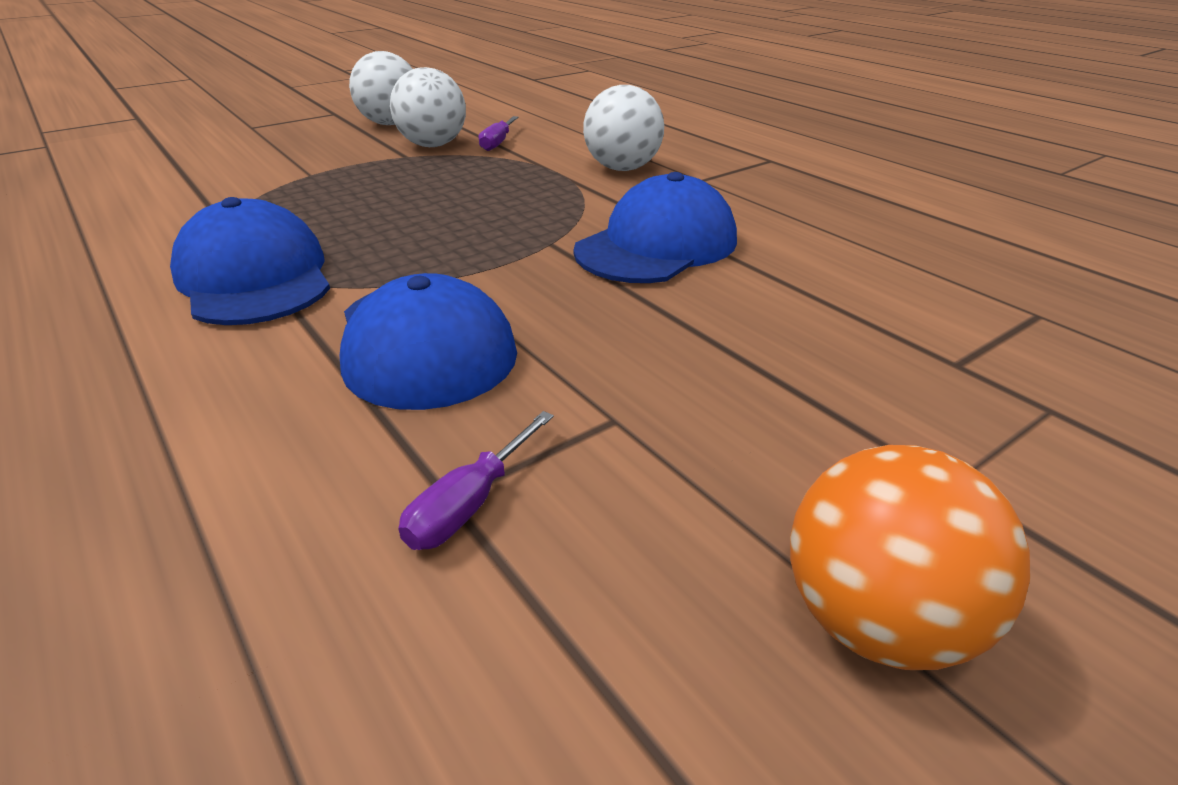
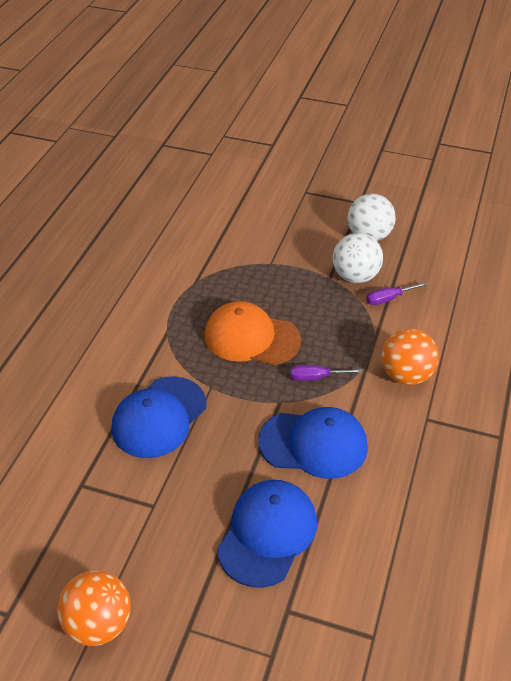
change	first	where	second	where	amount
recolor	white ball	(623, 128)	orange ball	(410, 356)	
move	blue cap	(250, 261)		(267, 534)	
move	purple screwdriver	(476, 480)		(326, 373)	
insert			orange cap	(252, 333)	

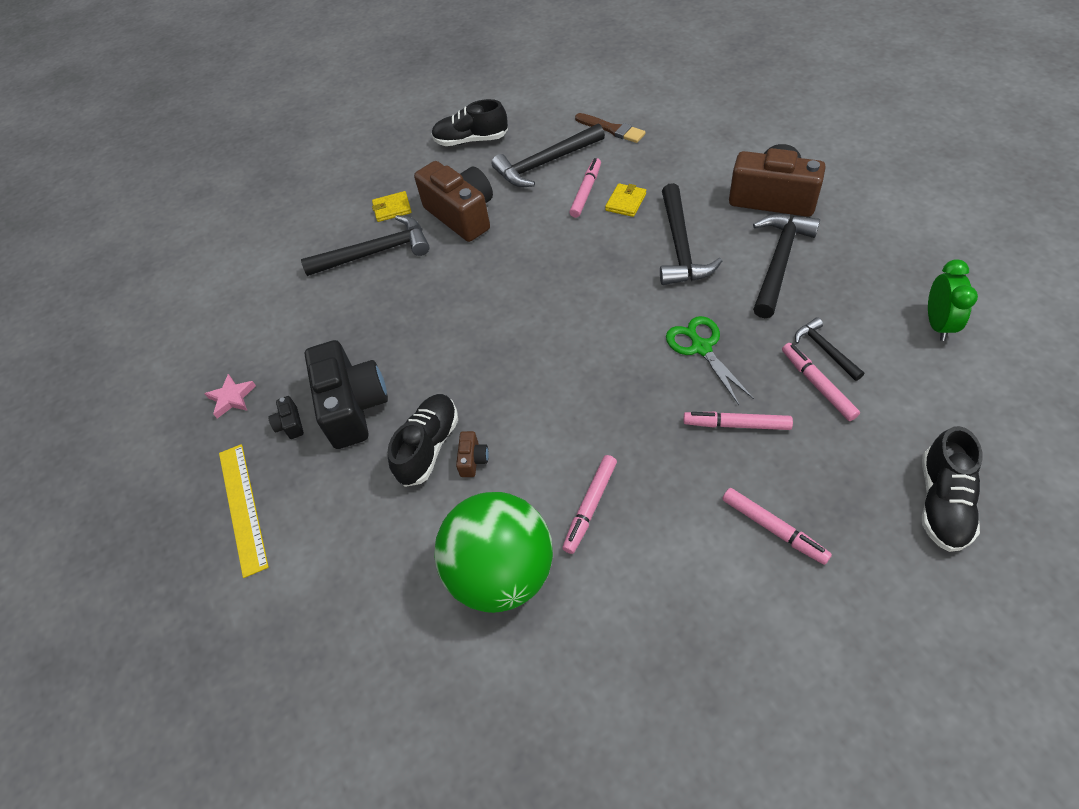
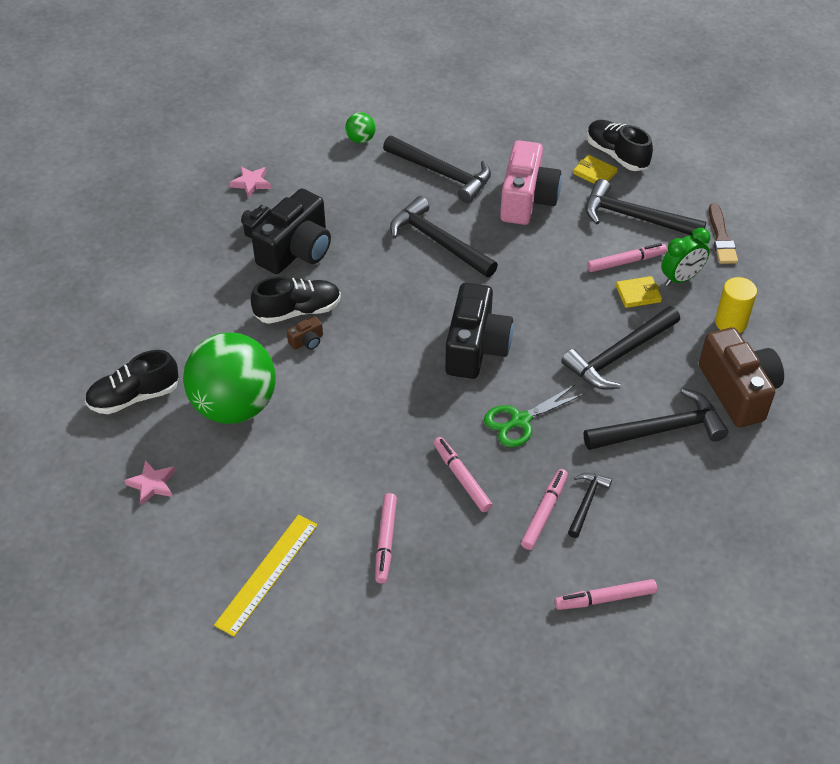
change	first	where	second	where	amount
recolor	brown camera	(453, 201)	pink camera	(531, 182)	
move	yellow wallet	(392, 206)		(595, 169)	
move	green clock	(953, 300)		(685, 257)	
rotate	green scissors	(710, 360)		(534, 416)	150 degrees counterclockwise
move	black shoe	(952, 489)		(132, 382)	
move	yellow ruler	(244, 511)		(266, 576)	
move	pink marker	(589, 504)		(606, 594)	
insert			green ball	(360, 127)	
insert			black hammer	(444, 236)	
insert			yellow cylinder	(736, 305)	
insert			black camera	(479, 331)	
insert			pink star	(149, 482)	

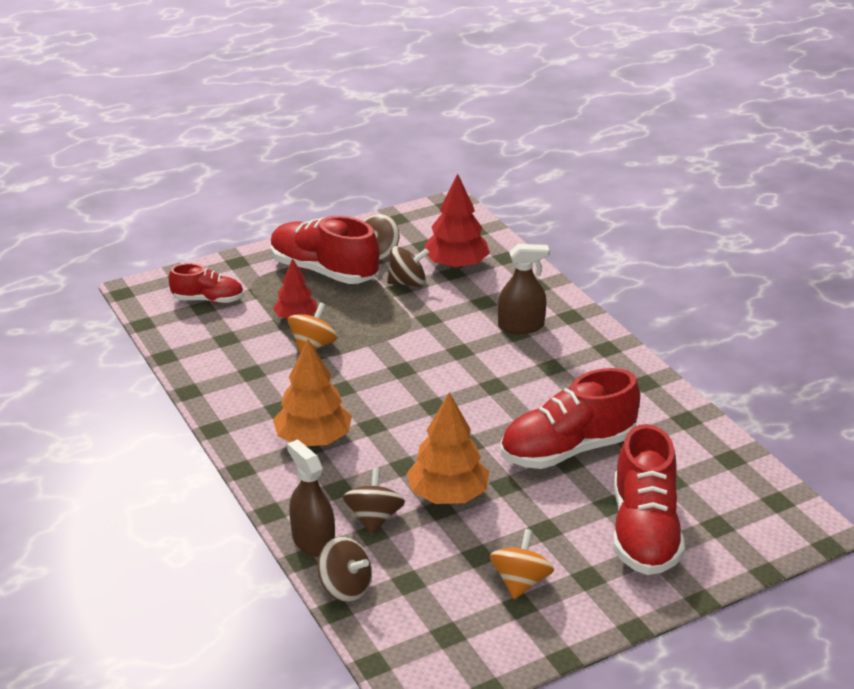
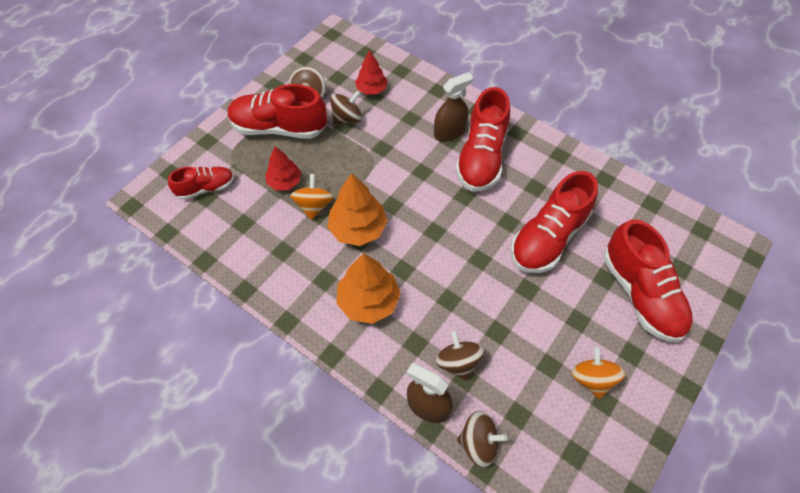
change	first	where	second	where	amount
resize	red tree	(457, 221)		(371, 72)	x0.64
move	orange tree	(447, 448)		(357, 209)	
insert			red shoe	(482, 139)	

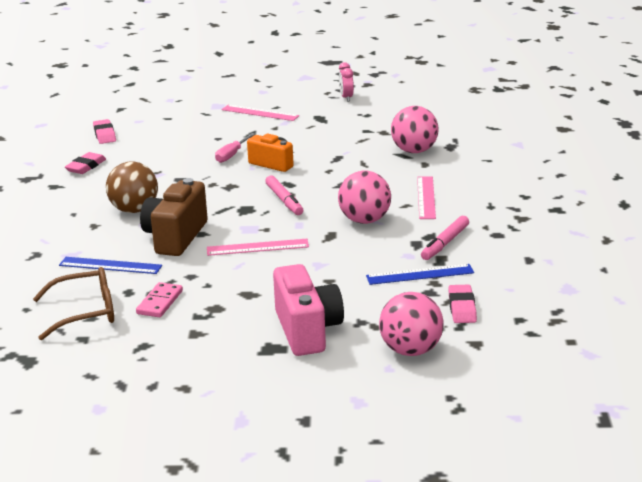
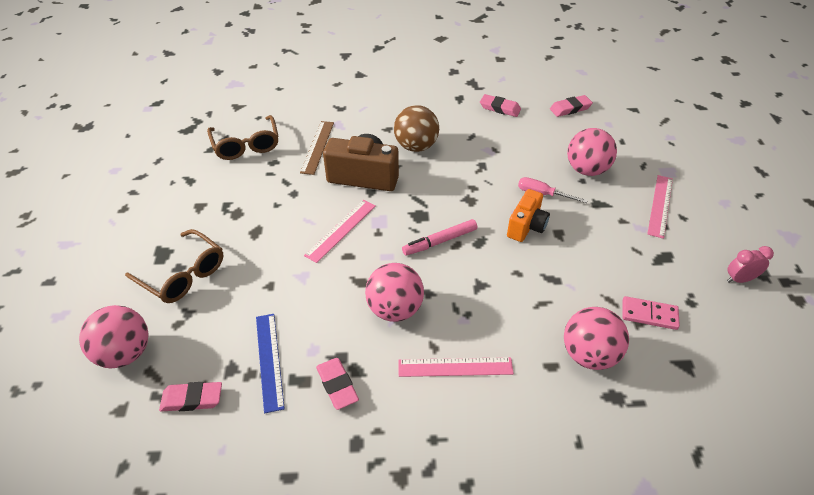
change	first	where	second	where	amount
replace	pink marker	(445, 238)	pink eraser	(337, 384)	
rotate	pink ruler	(258, 247)		(340, 231)	45 degrees clockwise
recolor	blue ruler	(110, 265)	brown ruler	(317, 148)	
replace	pink camera	(308, 310)	brown glasses	(174, 266)	
move	pink domino	(159, 299)		(651, 313)	
insert			pink ball	(592, 152)	

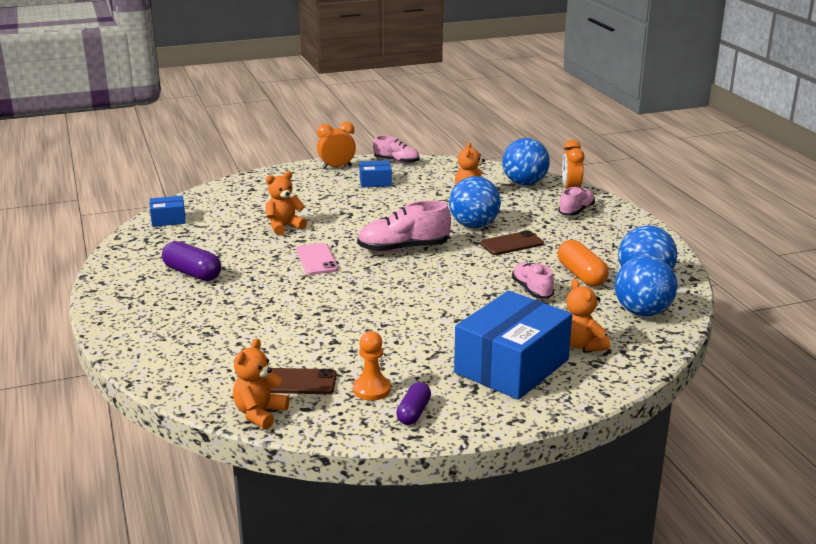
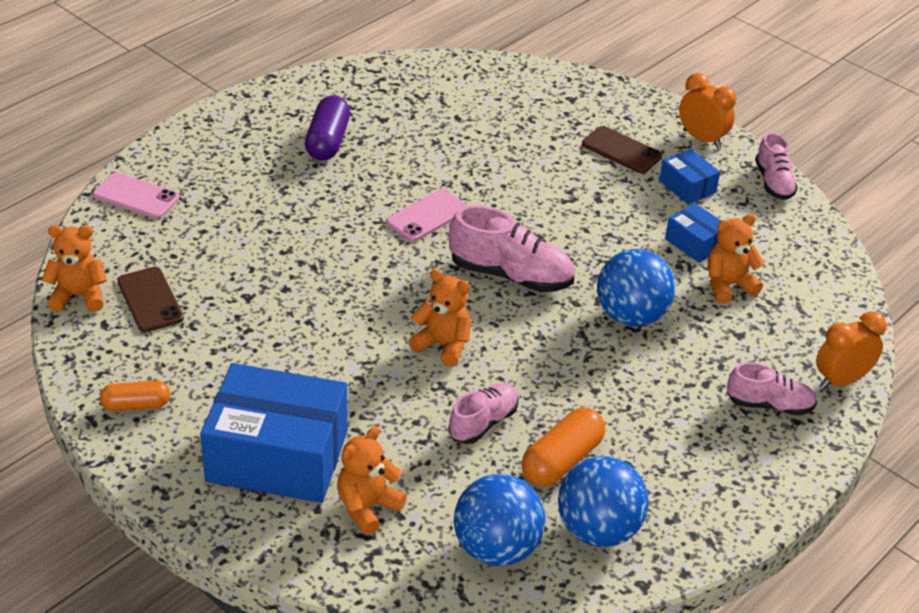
change	first	where	second	where	amount
delete	blue ball	(526, 161)			
move	orange teddy bear	(286, 203)		(439, 318)	
move	blue box	(168, 211)		(693, 233)	
rotate	pink shoe	(404, 226)		(511, 248)	150 degrees clockwise
move	brown phone	(512, 242)		(622, 149)	
delete	orange pawn	(372, 366)			
recolor	purple capsule	(413, 403)	orange capsule	(135, 395)	
insert			pink phone	(136, 196)	

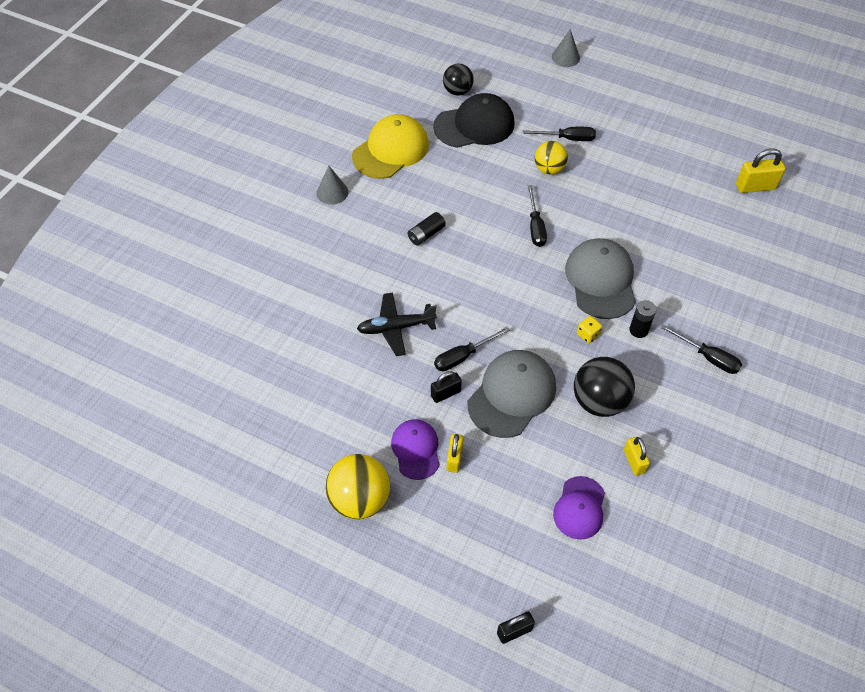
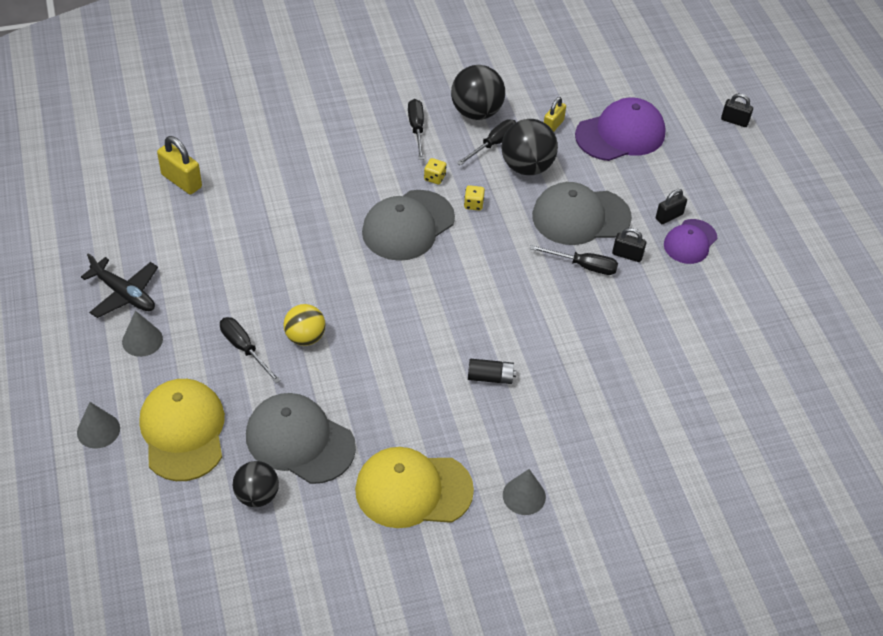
change	first	where	second	where	amount
recolor	black cap	(474, 120)	grey cap	(301, 438)	
move	black screwdriver	(537, 216)		(486, 142)	
move	black plane	(397, 324)		(119, 285)	
replace	black battery	(643, 319)	yellow dice	(435, 171)	
recolor	yellow padlock	(455, 453)	black padlock	(671, 206)	
delete	yellow ball	(358, 486)			
resize	purple cap	(579, 508)		(620, 129)	x1.63
insert			black ball	(478, 92)	
insert			grey cone	(142, 334)	
insert			yellow cap	(182, 430)	

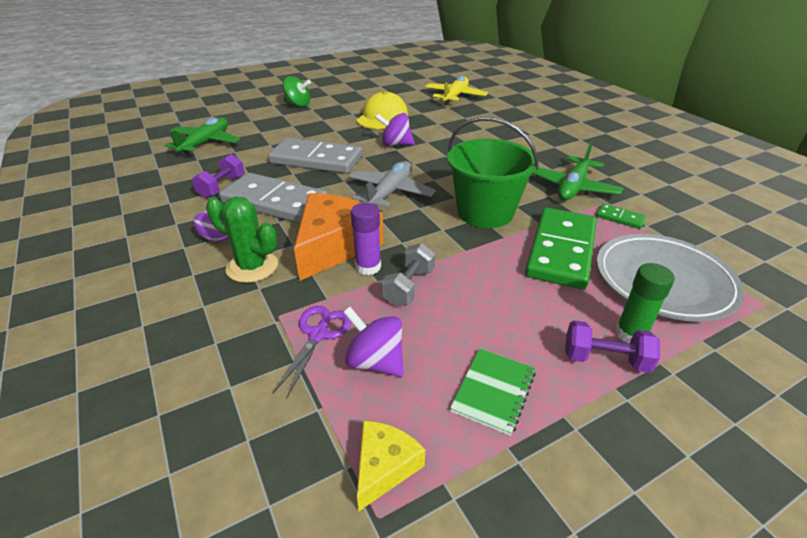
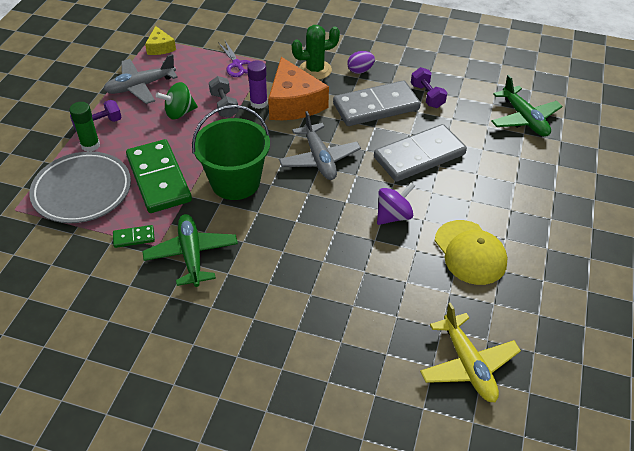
change	first	where	second	where	amount
move	green spinning top	(297, 91)		(177, 101)	
delete	purple spinning top	(373, 342)			
replace	green notebook	(493, 392)	grey plane	(140, 79)	

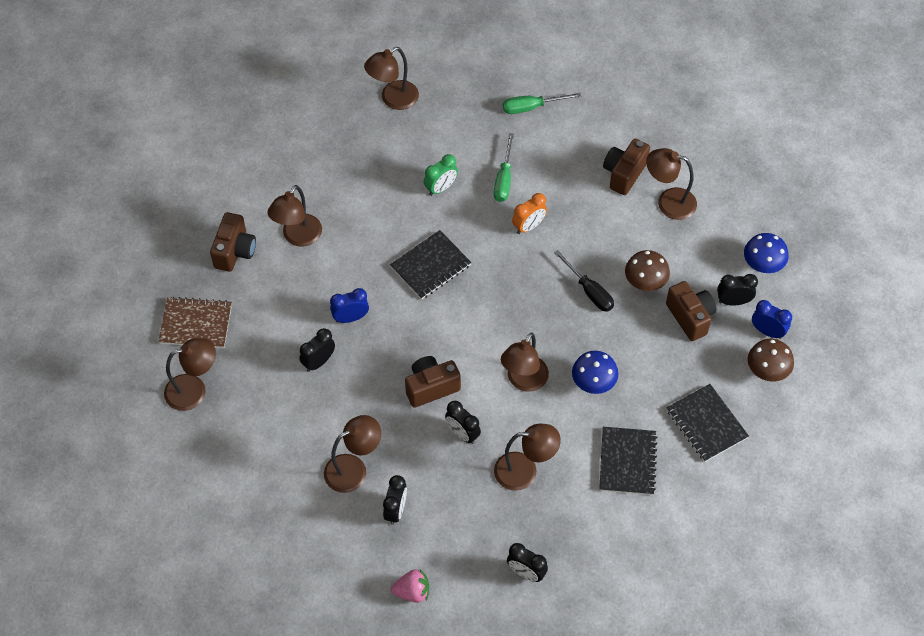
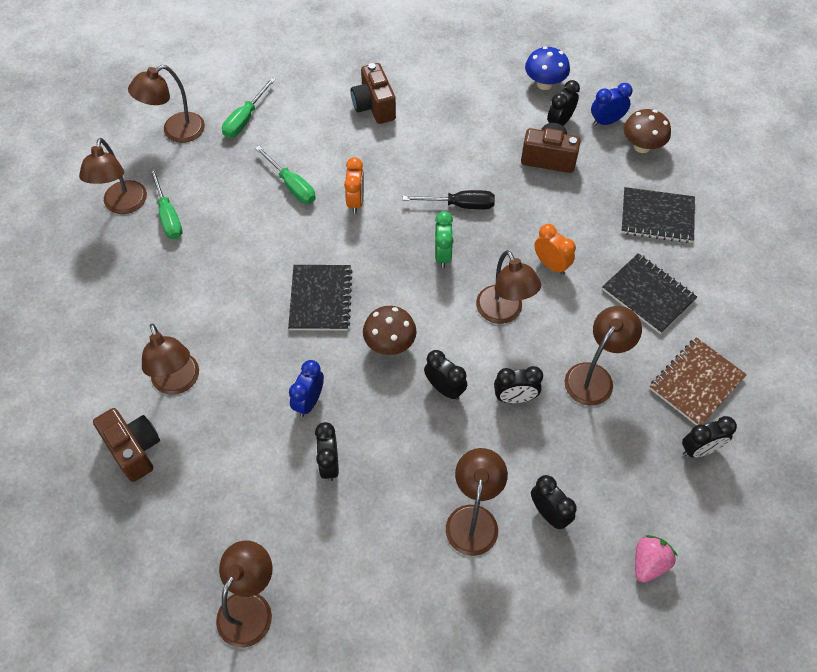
change	first	where	second	where	amount
move	brown lamp	(671, 184)		(166, 104)	
move	green clock	(441, 175)		(444, 239)	
move	brown mushroom	(647, 270)		(390, 330)	
move	brown notebook	(195, 322)		(698, 381)	
replace	blue mushroom	(595, 372)	orange clock	(555, 249)	
replace	brown camera	(433, 382)	black clock	(445, 375)	
insert			green screwdriver	(166, 203)	

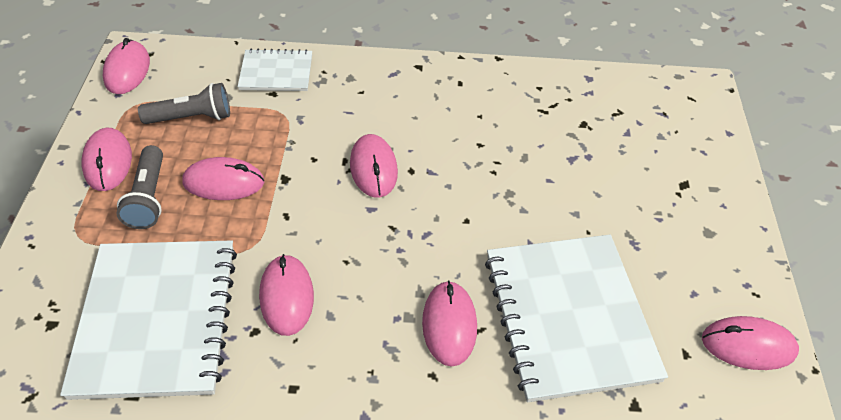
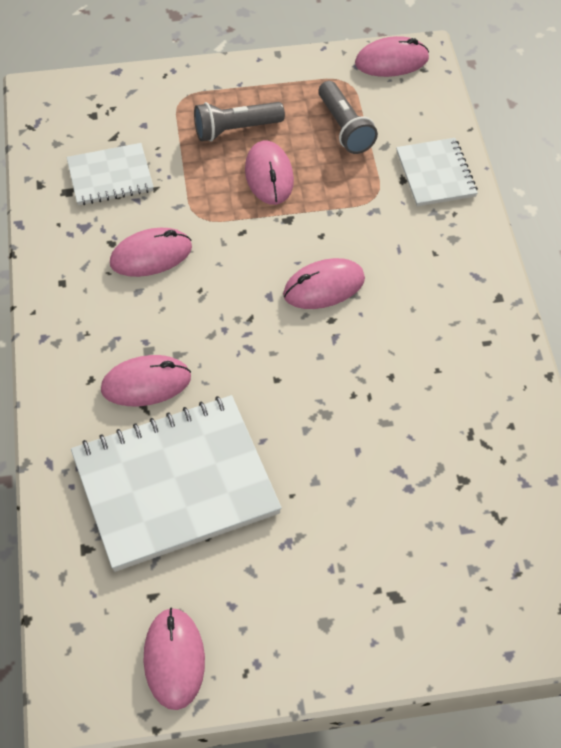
change	first	where	second	where	amount
delete	pink mouse	(107, 159)			
resize	white notebook	(148, 320)		(110, 174)	x0.52

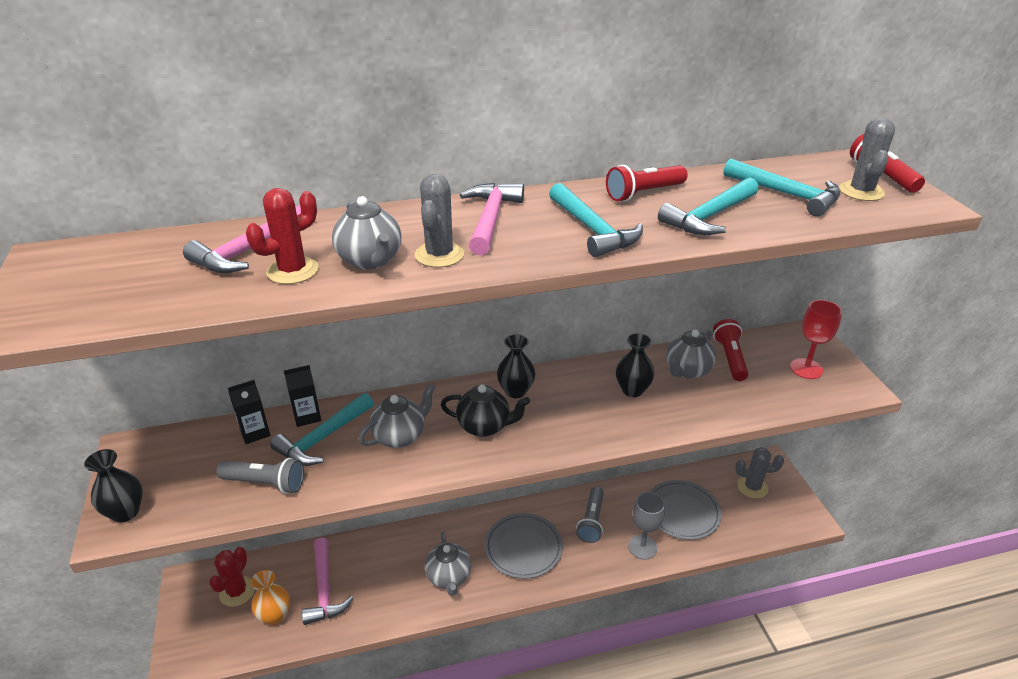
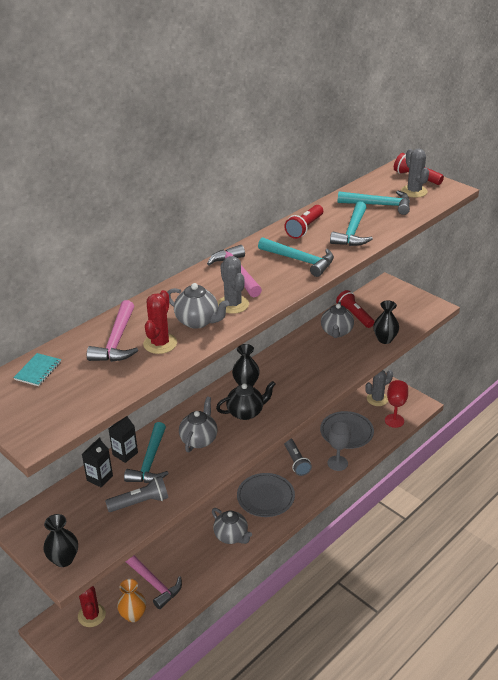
change	first	where	second	where	amount
move	red goblet	(816, 339)		(396, 404)	
move	black vase	(635, 365)		(386, 322)	
insert			turquoise notebook	(37, 369)	

